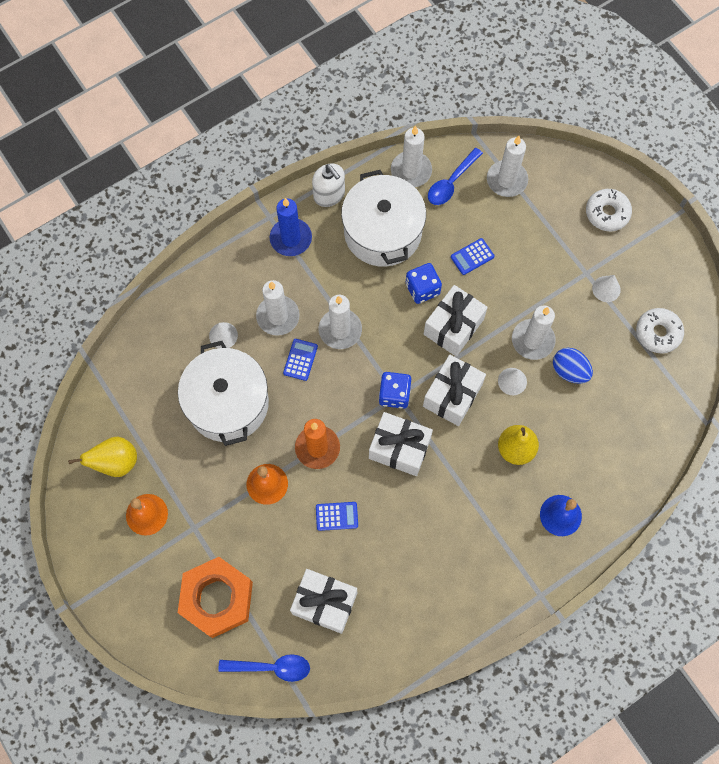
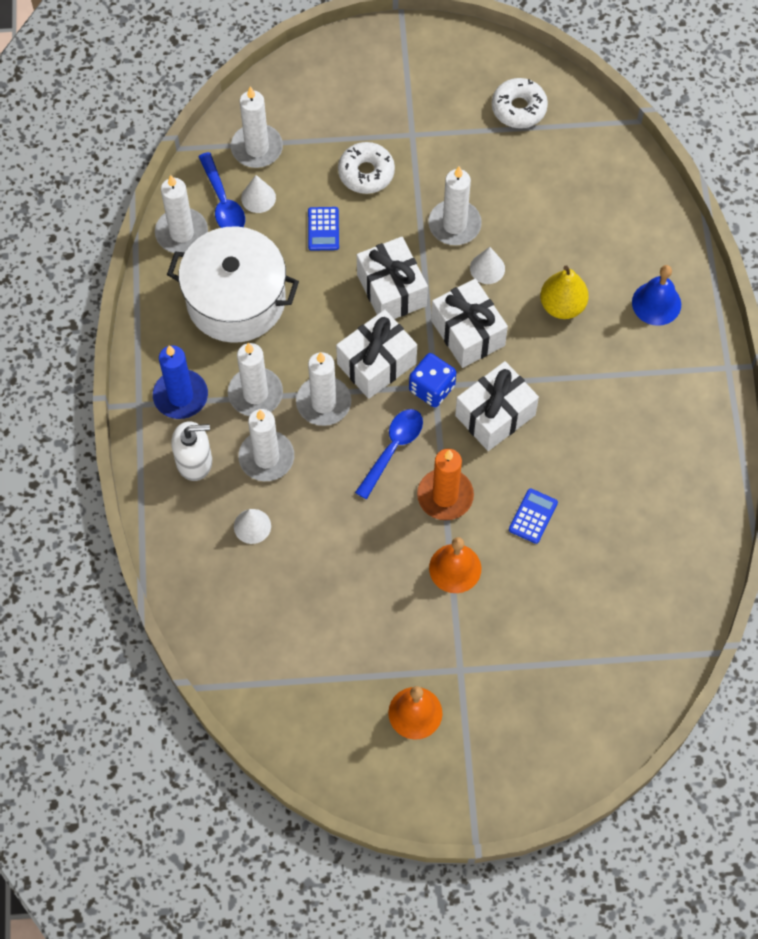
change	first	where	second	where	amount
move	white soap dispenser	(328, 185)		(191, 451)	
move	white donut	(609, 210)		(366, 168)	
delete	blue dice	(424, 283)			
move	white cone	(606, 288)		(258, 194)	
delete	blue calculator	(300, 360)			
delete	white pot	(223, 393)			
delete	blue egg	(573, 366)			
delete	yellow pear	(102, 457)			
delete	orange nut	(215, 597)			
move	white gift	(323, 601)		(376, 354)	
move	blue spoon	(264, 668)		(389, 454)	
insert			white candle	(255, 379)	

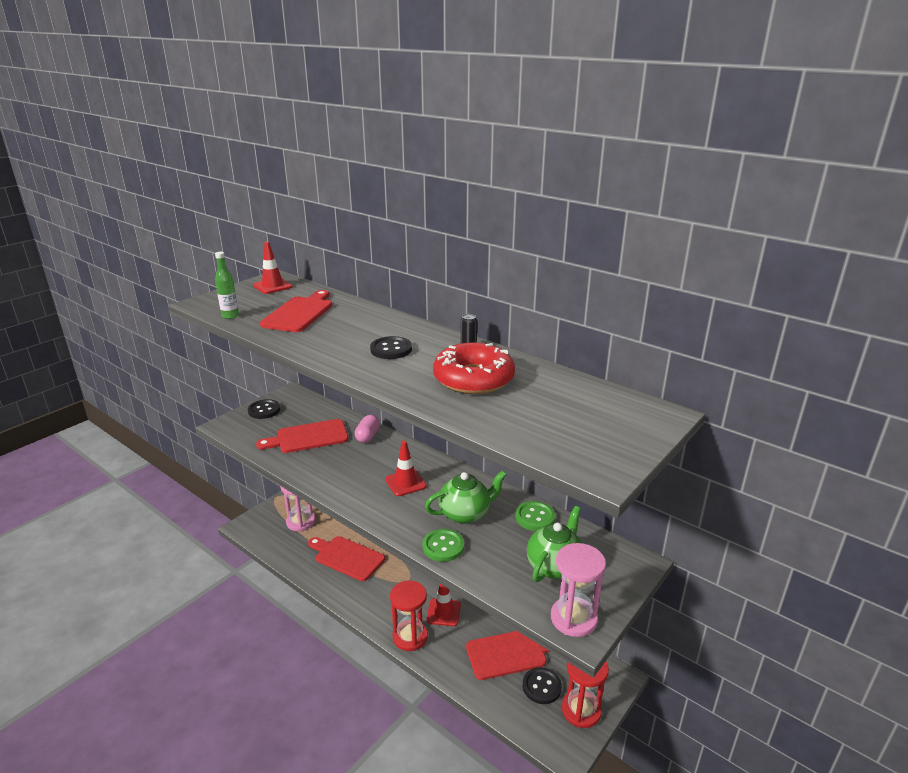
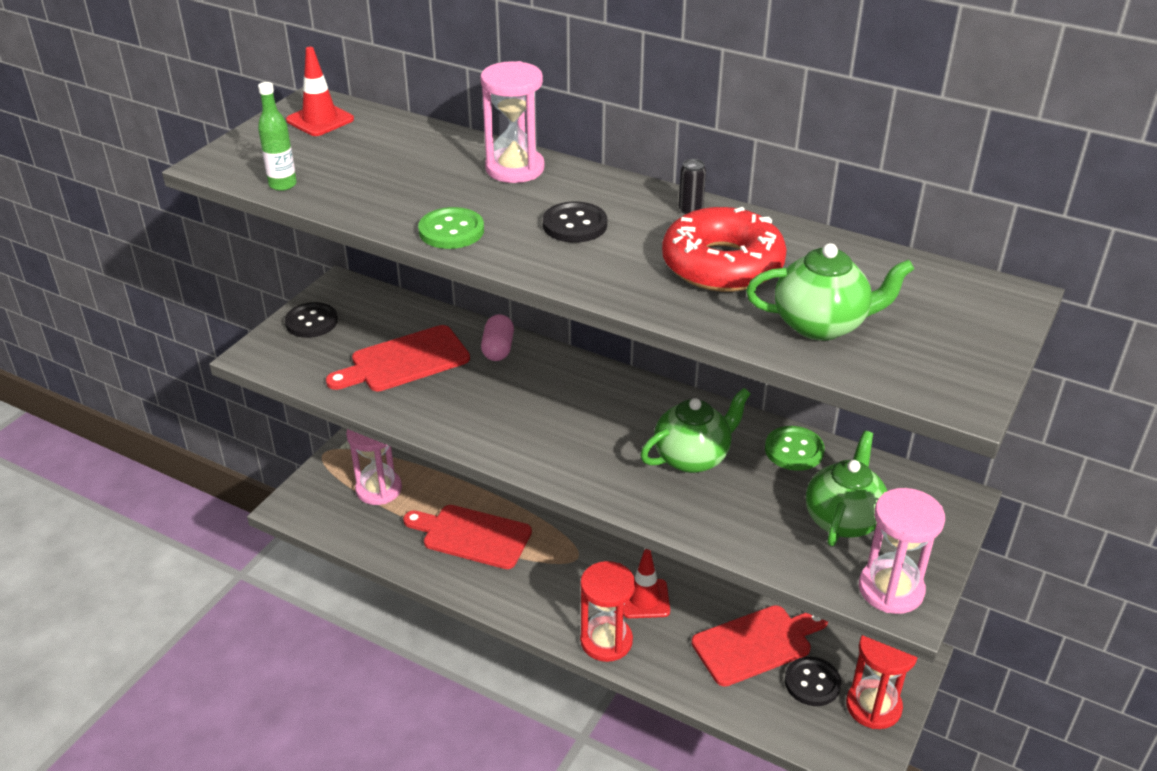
change	first	where	second	where	amount
delete	red cutting board	(296, 311)			
delete	red traffic cone	(406, 468)			
move	green button	(443, 545)		(451, 228)	
insert			pink hourglass	(512, 122)	
insert			green teapot	(830, 292)	

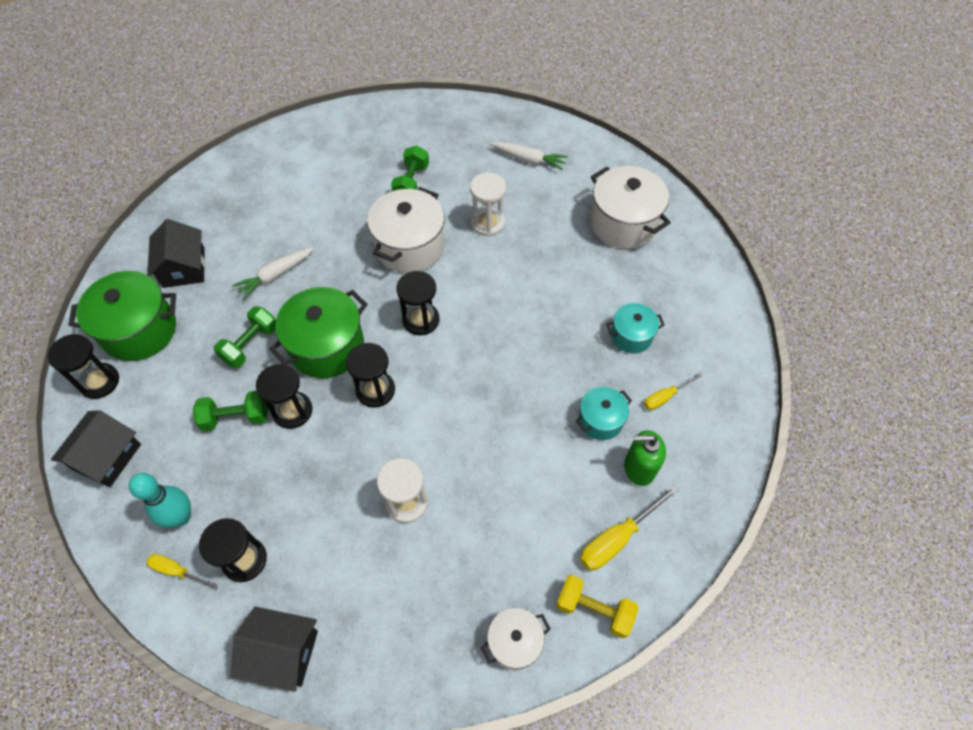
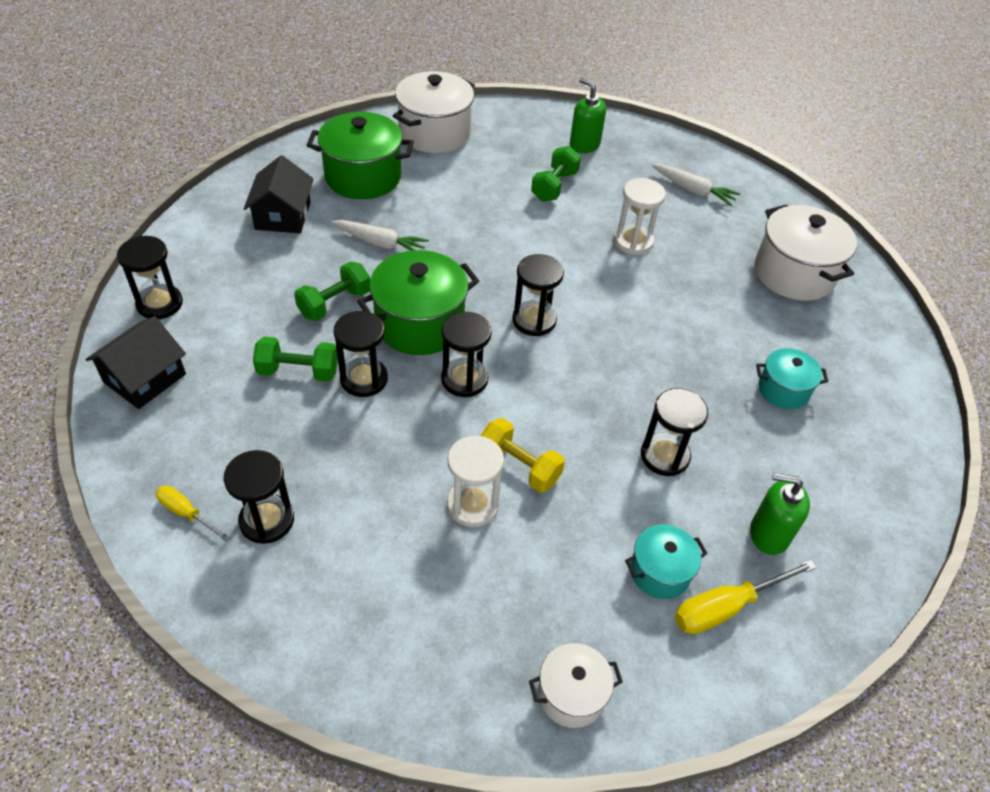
change	first	where	second	where	amount
move	white pot	(406, 230)		(434, 112)	
rotate	white carrot	(273, 273)		(380, 235)	135 degrees counterclockwise
move	green pot	(122, 316)		(360, 156)	
delete	yellow screwdriver	(673, 391)			
move	turquoise pot	(604, 413)		(666, 561)	
delete	turquoise bowling pin	(160, 500)			
move	yellow dumbbell	(597, 606)		(522, 455)	
delete	black house	(274, 649)			
insert			green soap dispenser	(588, 115)	
insert			black hourglass	(674, 432)	

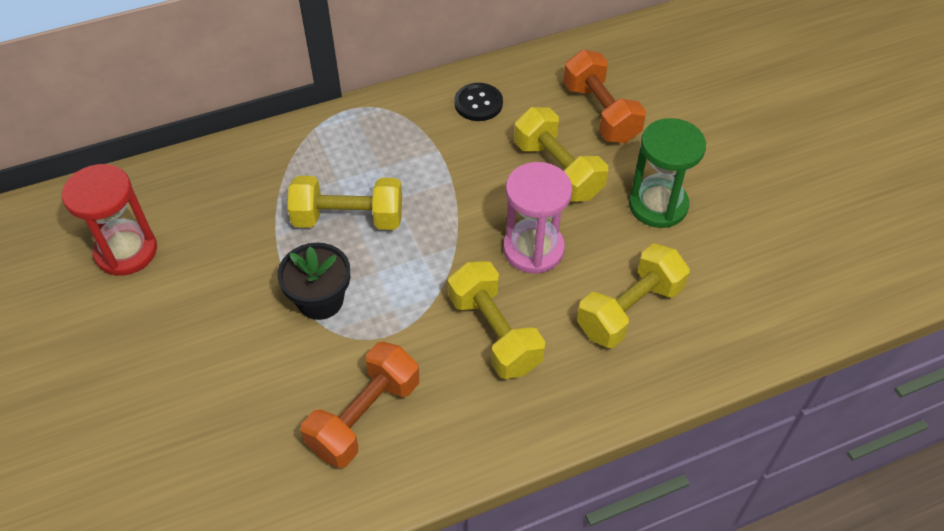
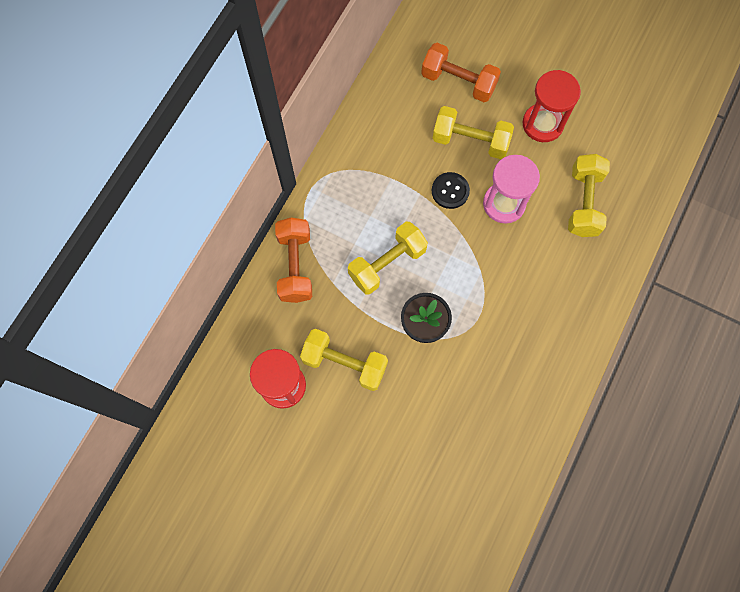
change	first	where	second	where	amount
move	black button	(478, 102)		(451, 190)	
recolor	green hourglass	(667, 173)	red hourglass	(552, 106)	
move	yellow dumbbell	(496, 320)		(344, 360)	
move	orange dumbbell	(360, 405)		(293, 260)	

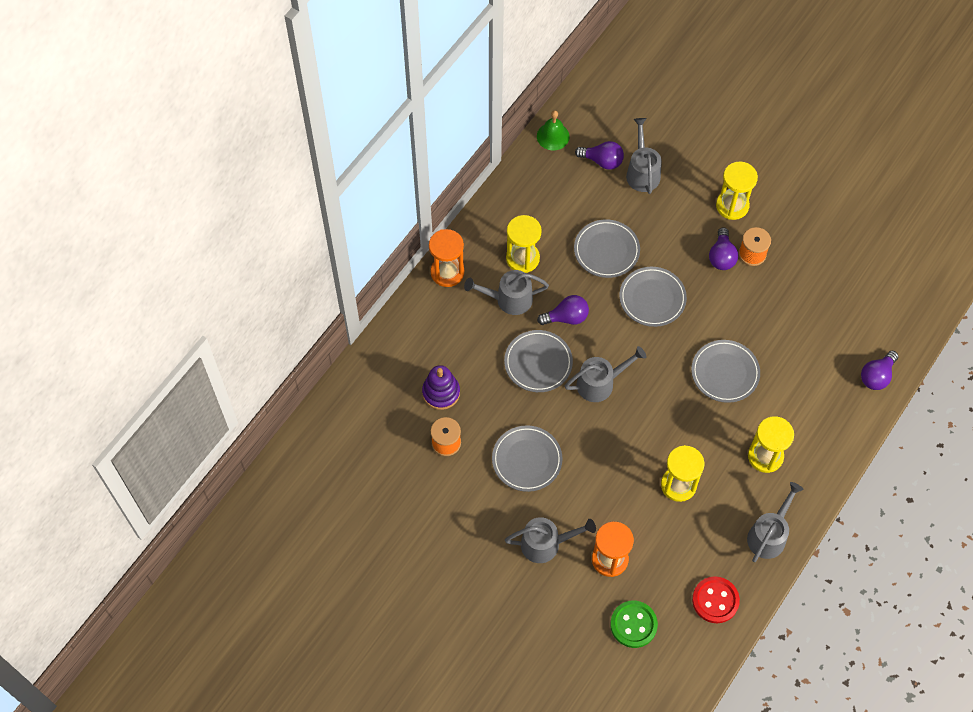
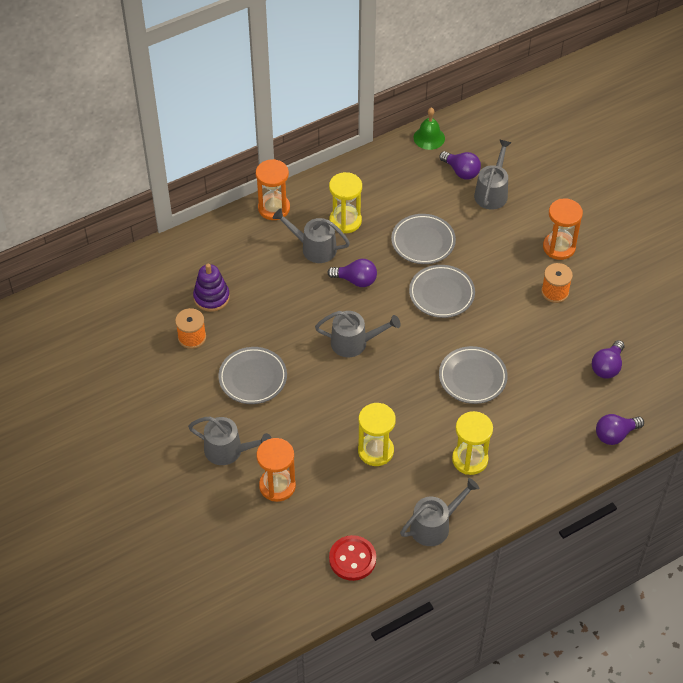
change	first	where	second	where	amount
recolor	yellow hourglass	(737, 190)	orange hourglass	(563, 229)	
move	purple light bulb	(723, 248)		(608, 359)	
delete	grey plate	(538, 361)			
delete	green button	(634, 624)			

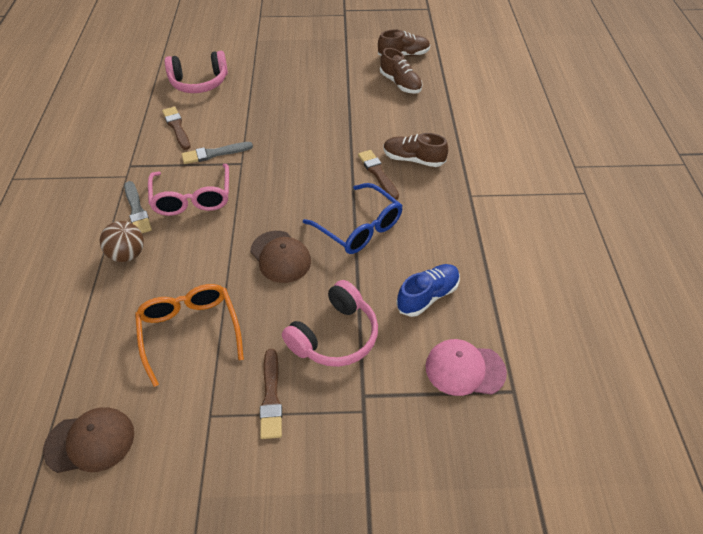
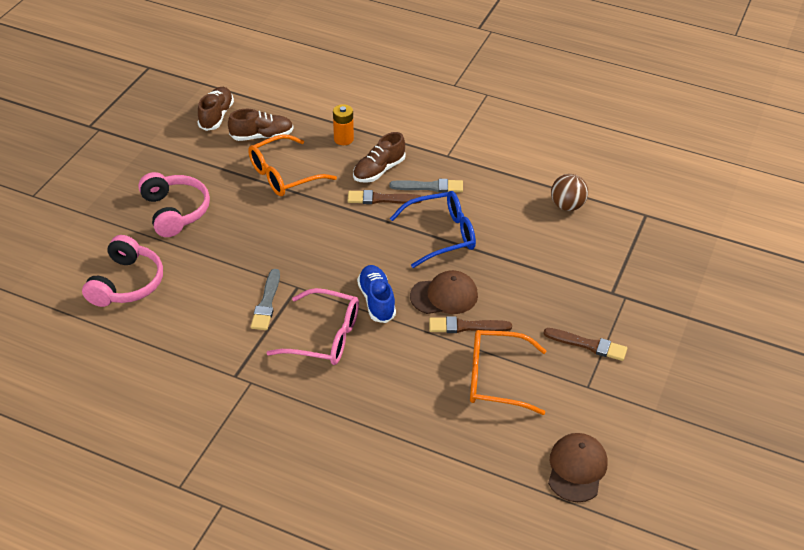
change	first	where	second	where	amount
move	brown brush	(176, 128)		(470, 324)	
move	grey brush	(138, 207)		(426, 186)	
move	brown ball	(122, 241)		(569, 192)	
move	blue shoe	(428, 290)		(376, 294)	
move	pink headphones	(330, 323)		(174, 204)	
delete	pink cap	(466, 367)			
insert			orange battery	(343, 124)	
insert			orange glasses	(292, 165)	

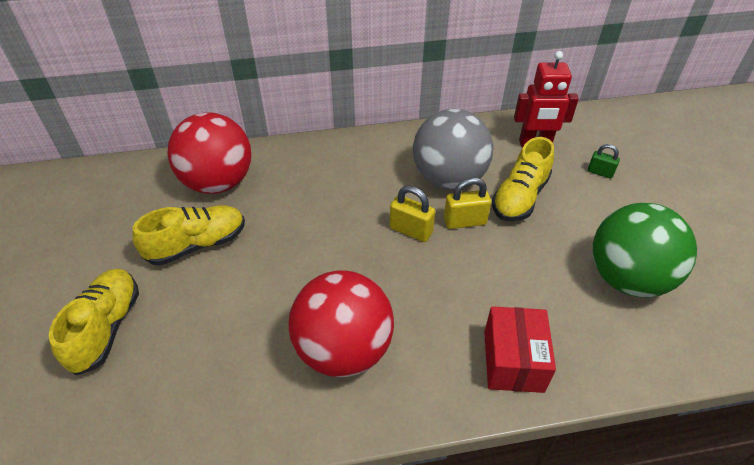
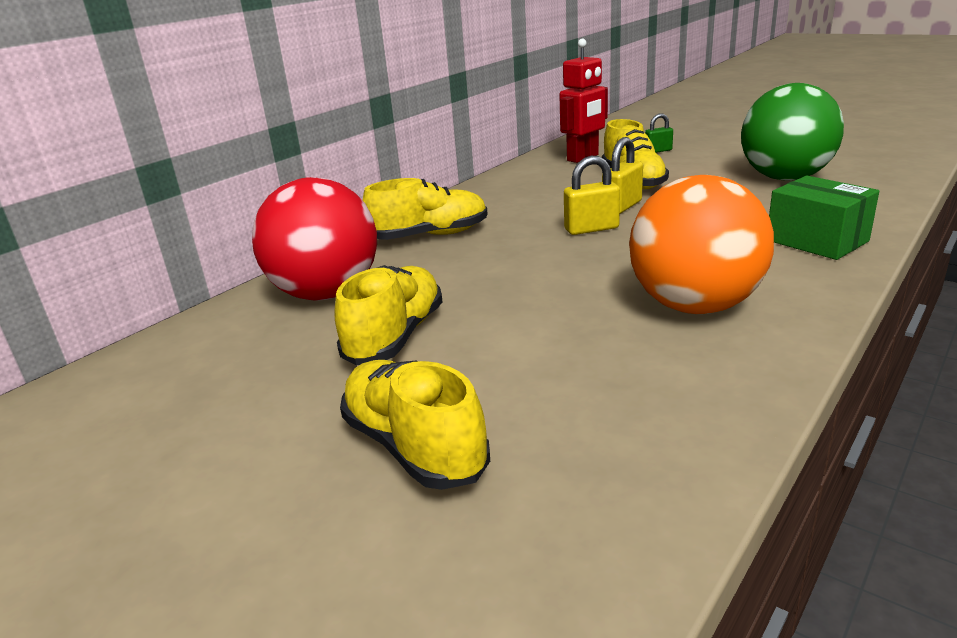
change	first	where	second	where	amount
delete	grey ball	(453, 149)			
recolor	red ball	(341, 323)	orange ball	(701, 244)	
recolor	red box	(520, 349)	green box	(824, 218)	
insert			yellow shoe	(424, 209)	

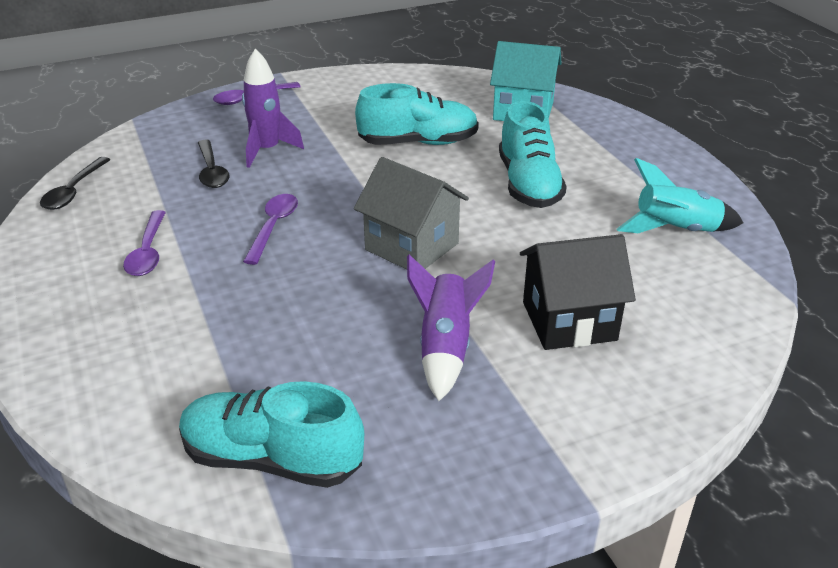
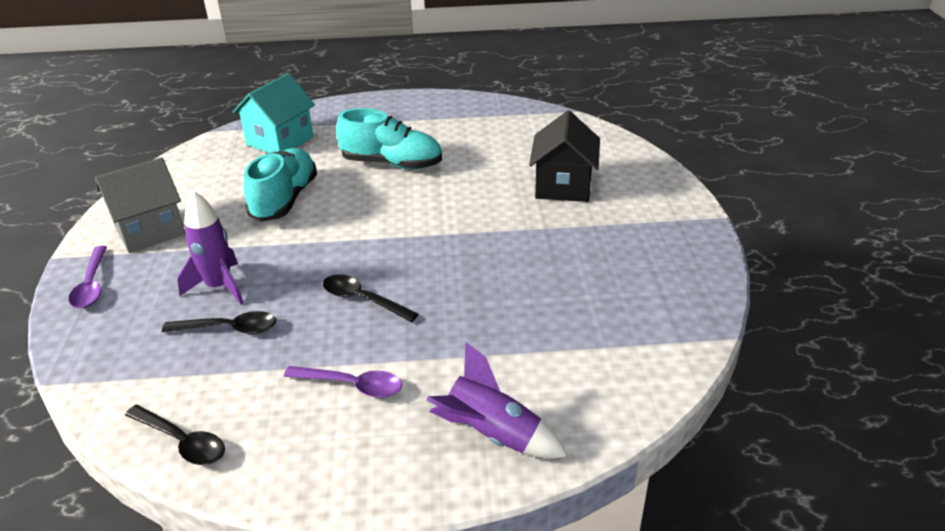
change	first	where	second	where	amount
move	grey house	(411, 213)		(140, 205)	
delete	turquoise rocket	(680, 195)			
recolor	purple spoon	(270, 229)	black spoon	(371, 298)	
move	purple rocket	(451, 327)		(497, 400)	
delete	turquoise shoe	(271, 434)			

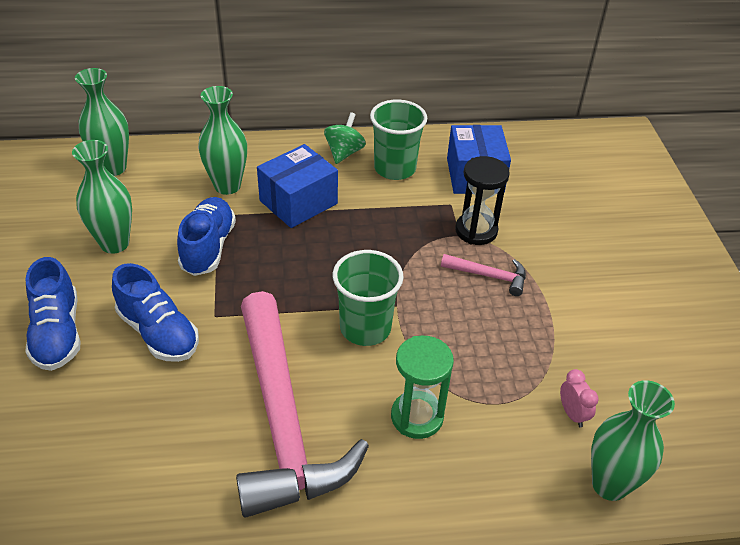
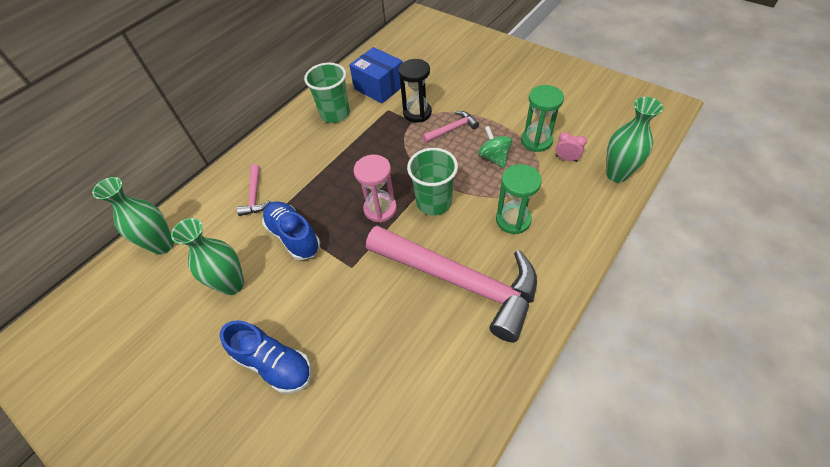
change	first	where	second	where	amount
replace	green vase	(222, 140)	pink hammer	(253, 190)	
move	green spinning top	(345, 138)		(495, 147)	
delete	blue box	(297, 186)			
delete	blue shoe	(155, 312)			
insert			green hourglass	(542, 118)	
insert			pink hourglass	(375, 189)	

